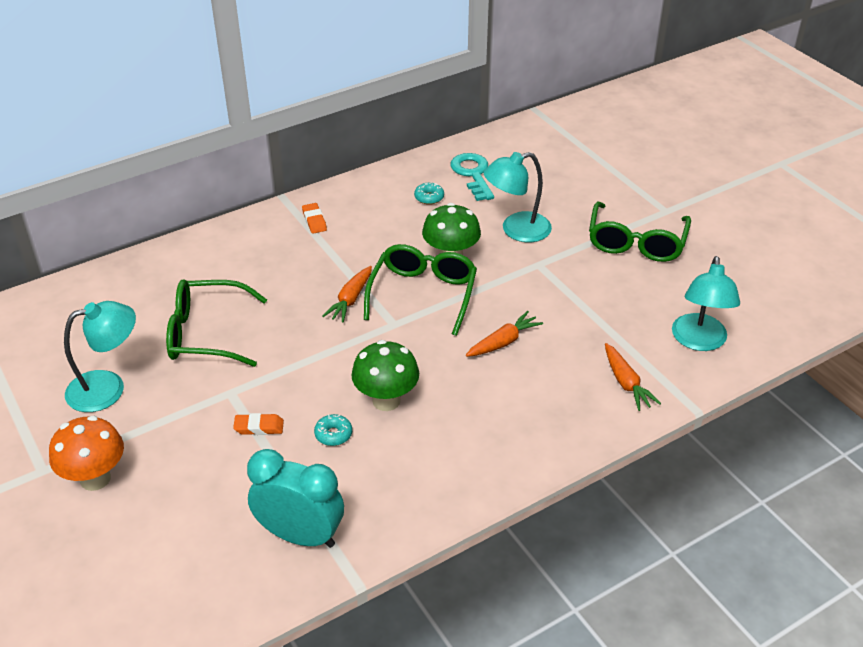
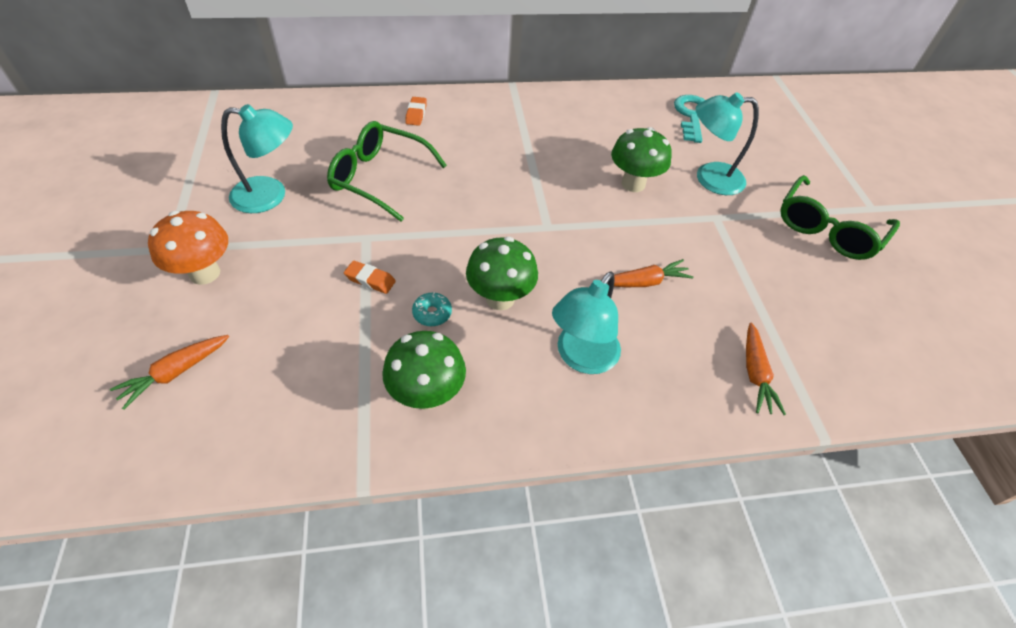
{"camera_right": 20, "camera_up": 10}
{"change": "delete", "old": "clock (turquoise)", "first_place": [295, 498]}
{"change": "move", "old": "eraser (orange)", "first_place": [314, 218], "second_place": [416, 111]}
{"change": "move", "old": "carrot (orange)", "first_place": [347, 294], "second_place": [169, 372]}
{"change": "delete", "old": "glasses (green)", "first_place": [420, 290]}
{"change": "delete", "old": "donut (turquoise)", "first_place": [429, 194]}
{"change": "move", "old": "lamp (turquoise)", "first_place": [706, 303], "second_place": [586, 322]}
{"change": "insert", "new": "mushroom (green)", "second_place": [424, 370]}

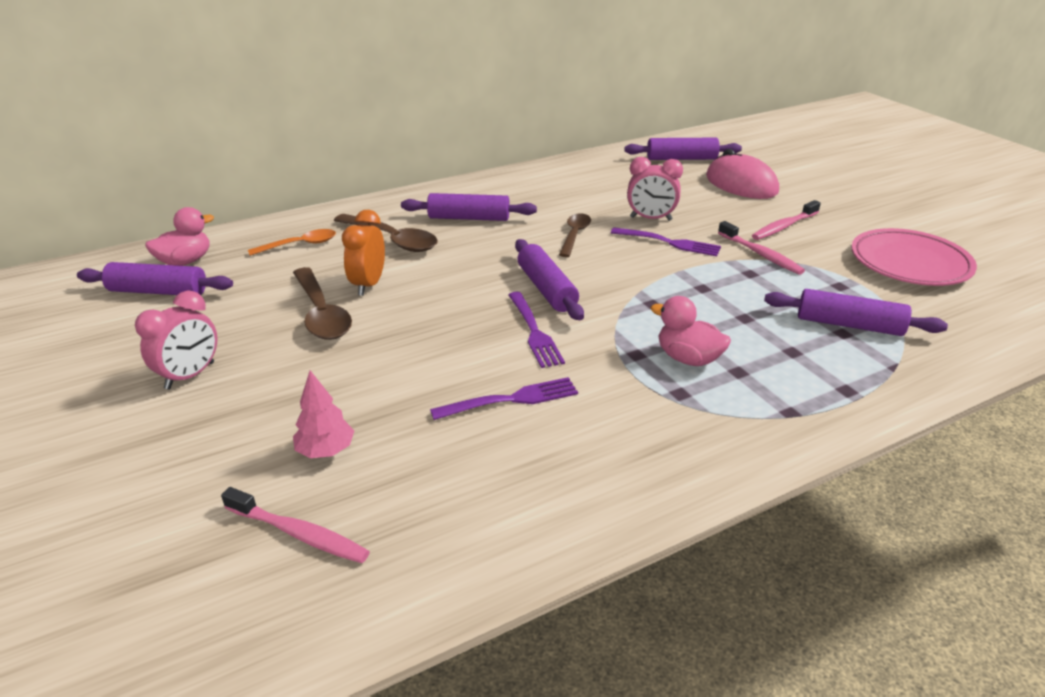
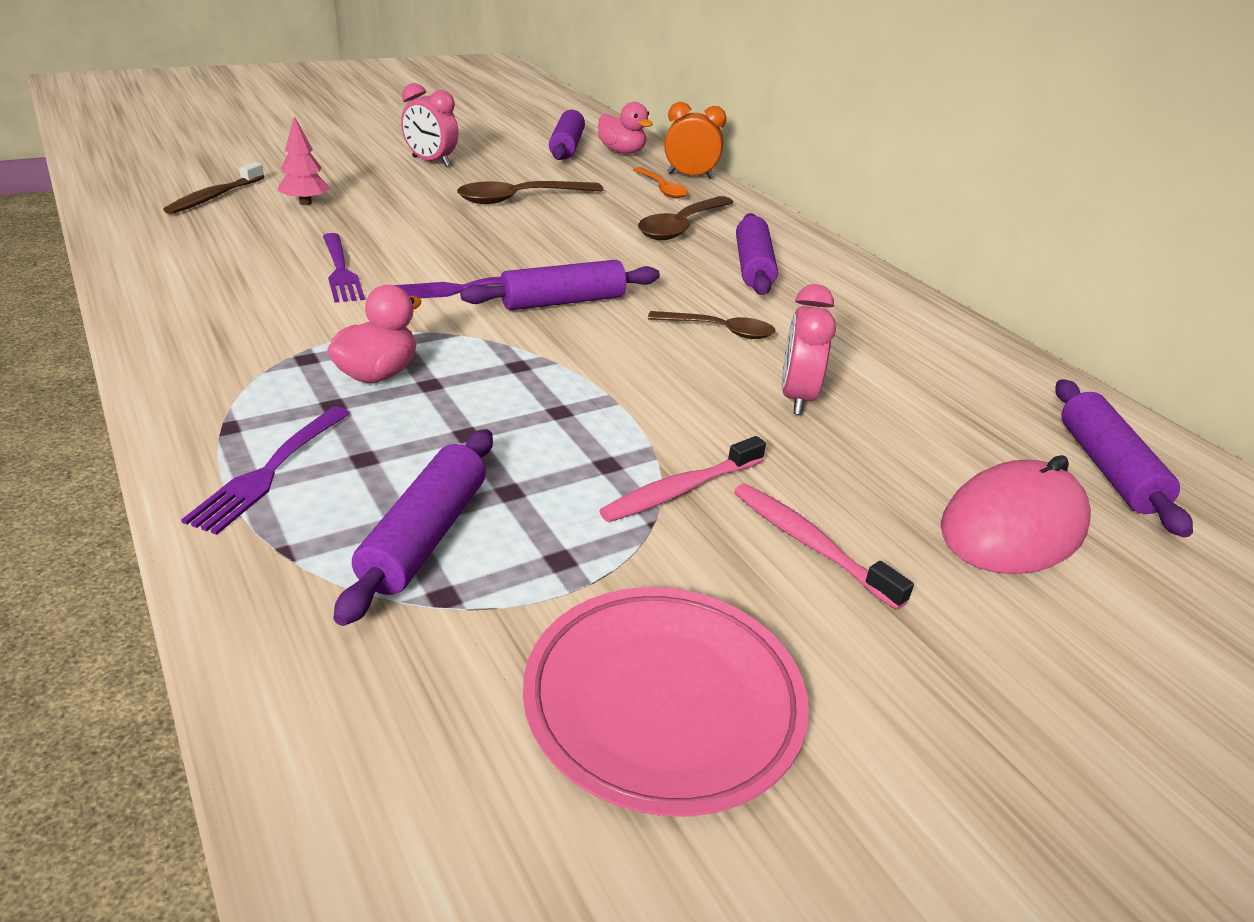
{"camera_right": 85, "camera_up": 0}
{"change": "recolor", "old": "toothbrush (pink)", "new": "toothbrush (brown)", "first_place": [295, 525], "second_place": [214, 188]}
{"change": "move", "old": "clock (orange)", "first_place": [363, 253], "second_place": [695, 140]}
{"change": "move", "old": "fork (purple)", "first_place": [666, 241], "second_place": [265, 470]}

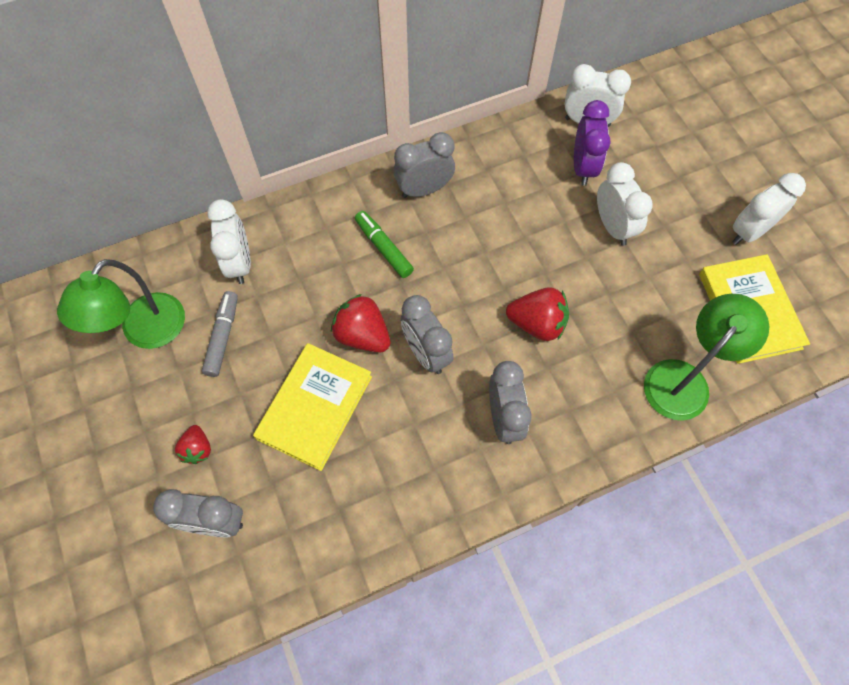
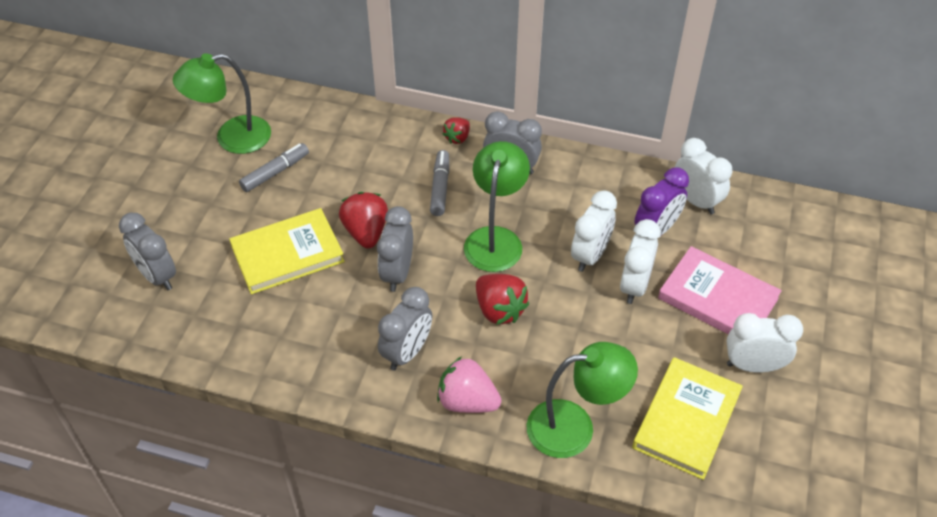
{"camera_right": 40, "camera_up": -15}
{"change": "move", "old": "strawberry (red)", "first_place": [193, 444], "second_place": [456, 130]}
{"change": "move", "old": "clock (white)", "first_place": [229, 241], "second_place": [594, 231]}
{"change": "recolor", "old": "marker (green)", "new": "marker (grey)", "first_place": [384, 244], "second_place": [439, 183]}
{"change": "insert", "new": "strawberry (pink)", "second_place": [469, 384]}
{"change": "insert", "new": "lamp (green)", "second_place": [497, 206]}
{"change": "insert", "new": "book (pink)", "second_place": [720, 290]}

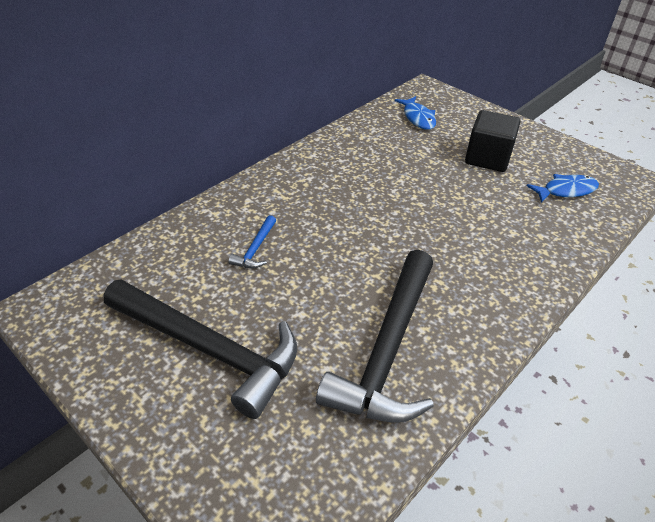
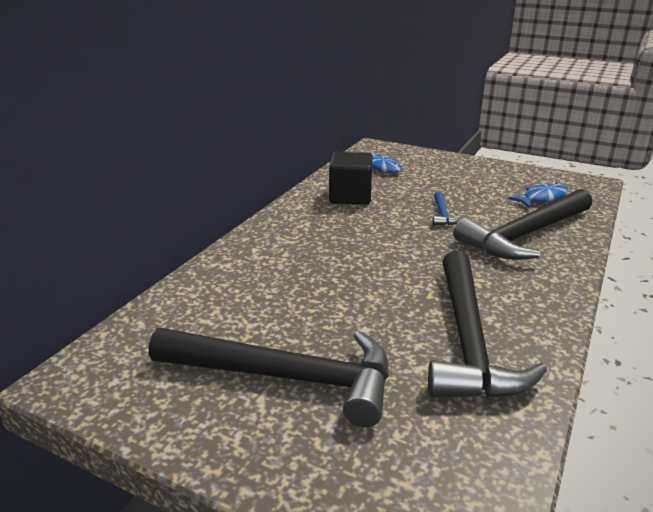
{"camera_right": -15, "camera_up": -15}
{"change": "move", "old": "hammer (blue)", "first_place": [252, 241], "second_place": [447, 208]}
{"change": "move", "old": "cube (black)", "first_place": [493, 141], "second_place": [351, 178]}
{"change": "insert", "new": "hammer (black)", "second_place": [523, 224]}

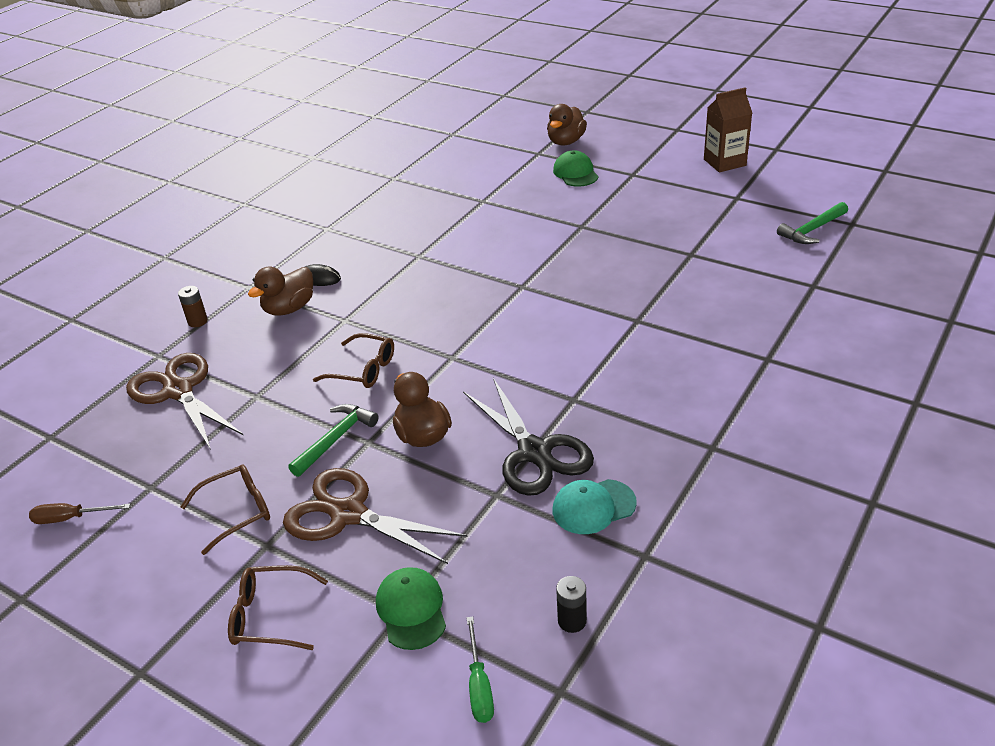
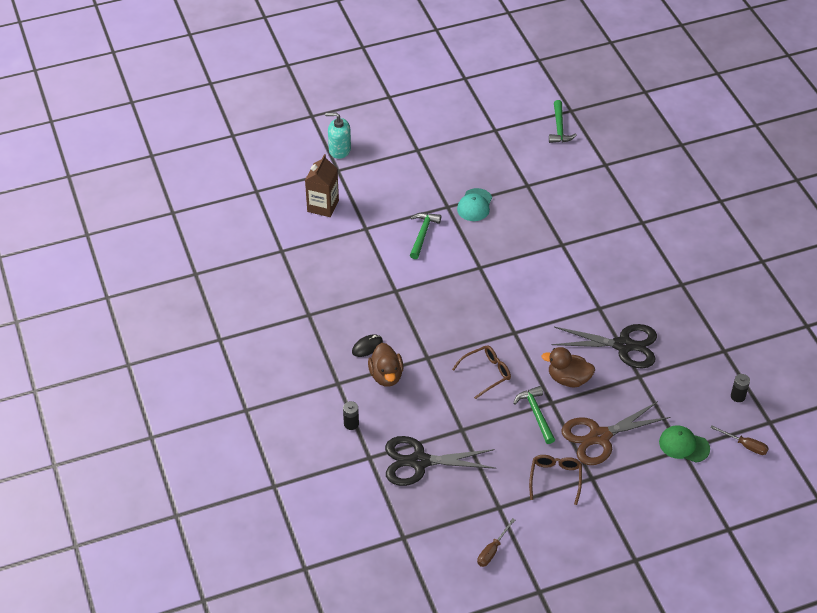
{"camera_right": -55, "camera_up": 10}
{"change": "recolor", "old": "scissors (brown)", "new": "scissors (black)", "first_place": [184, 401], "second_place": [440, 461]}
{"change": "recolor", "old": "battery (brown)", "new": "battery (black)", "first_place": [193, 306], "second_place": [351, 415]}
{"change": "delete", "old": "glasses (brown)", "first_place": [278, 607]}
{"change": "recolor", "old": "screwdriver (green)", "new": "screwdriver (brown)", "first_place": [480, 669], "second_place": [739, 440]}
{"change": "replace", "old": "duck (brown)", "new": "soap dispenser (turquoise)", "first_place": [567, 125], "second_place": [338, 135]}
{"change": "delete", "old": "cap (green)", "first_place": [576, 168]}
{"change": "move", "old": "cap (turquoise)", "first_place": [595, 506], "second_place": [474, 204]}
{"change": "move", "old": "carton (brown)", "first_place": [728, 129], "second_place": [322, 185]}
{"change": "insert", "new": "hammer (green)", "second_place": [425, 236]}

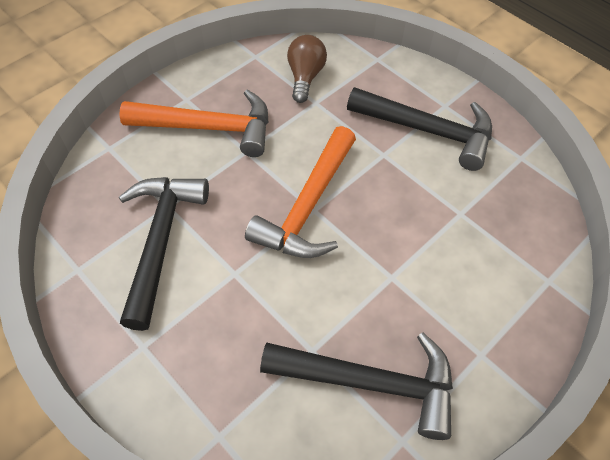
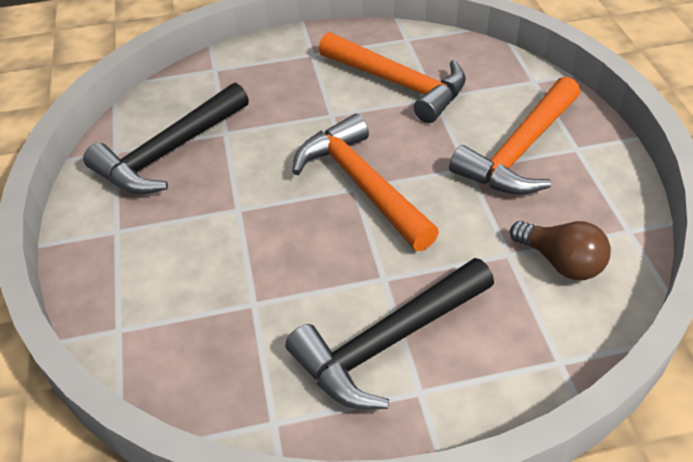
{"camera_right": 125, "camera_up": -10}
{"change": "recolor", "old": "hammer (black)", "new": "hammer (orange)", "first_place": [164, 254], "second_place": [392, 77]}

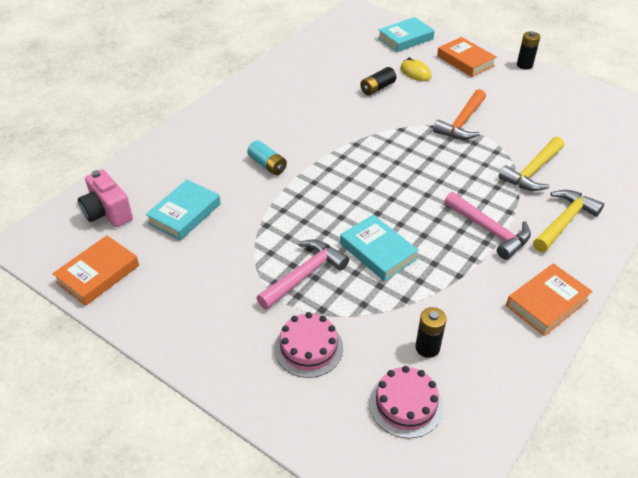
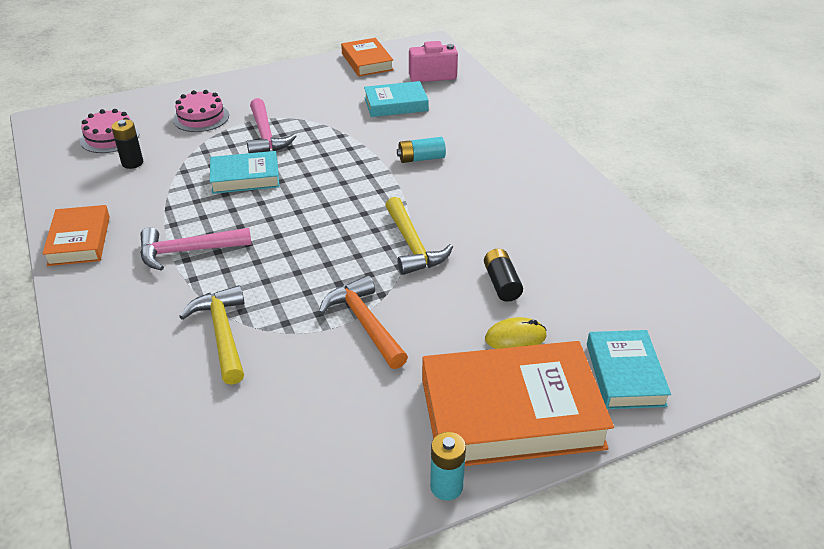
{"camera_right": 120, "camera_up": -5}
{"change": "rotate", "old": "book (turquoise)", "first_place": [183, 210], "second_place": [396, 99], "degrees": -75}
{"change": "resize", "old": "book (orange)", "first_place": [467, 57], "second_place": [518, 403], "factor": 1.8}
{"change": "recolor", "old": "battery (black)", "new": "battery (turquoise)", "first_place": [528, 50], "second_place": [448, 466]}
{"change": "move", "old": "hammer (yellow)", "first_place": [568, 221], "second_place": [419, 236]}

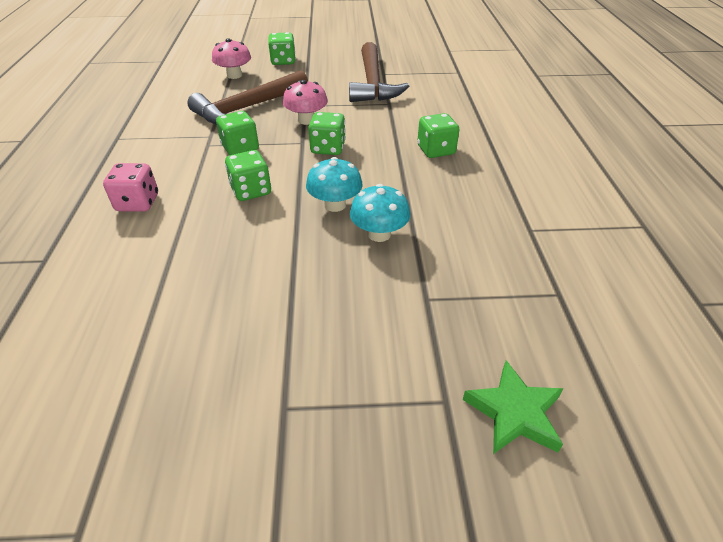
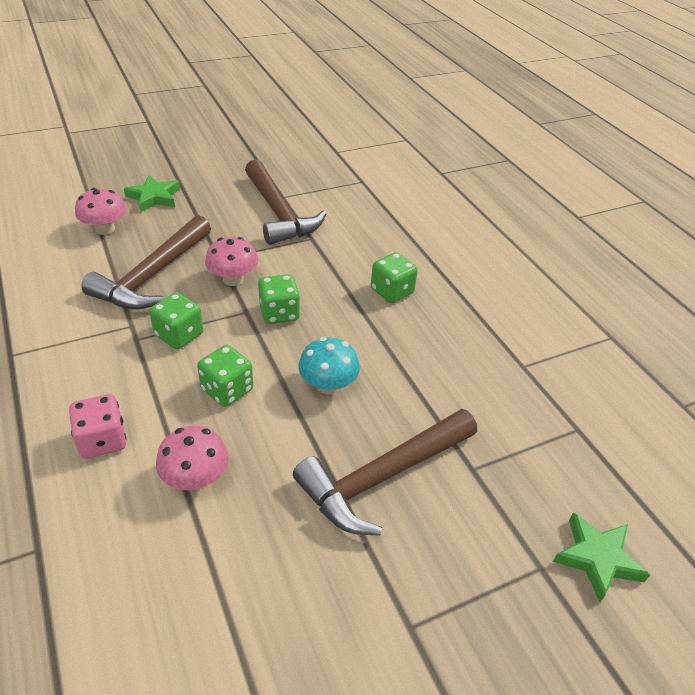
{"camera_right": -25, "camera_up": 0}
{"change": "replace", "old": "dice (green)", "new": "star (green)", "first_place": [282, 48], "second_place": [152, 193]}
{"change": "delete", "old": "mushroom (turquoise)", "first_place": [380, 213]}
{"change": "insert", "new": "mushroom (pink)", "second_place": [192, 458]}
{"change": "insert", "new": "hammer (brown)", "second_place": [385, 472]}

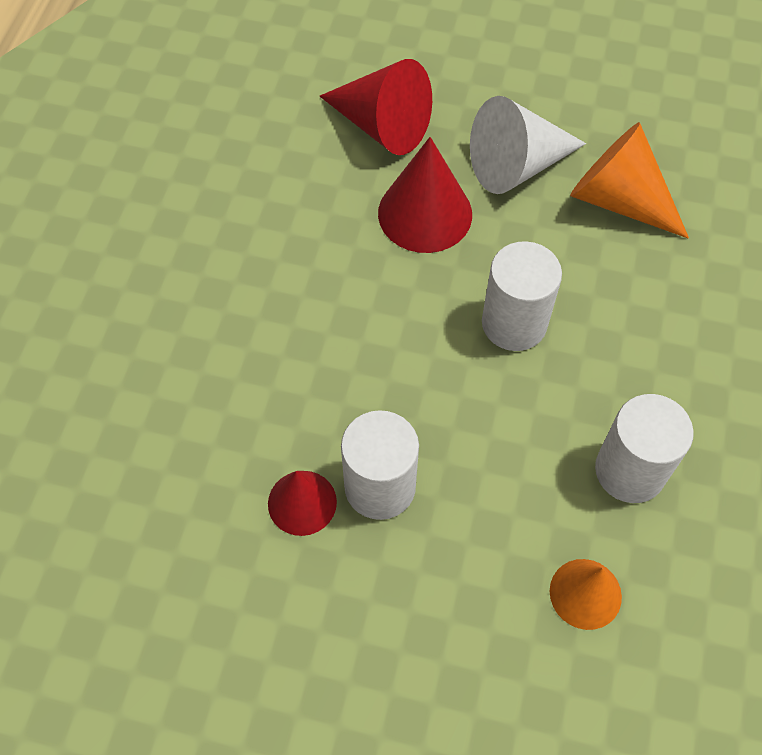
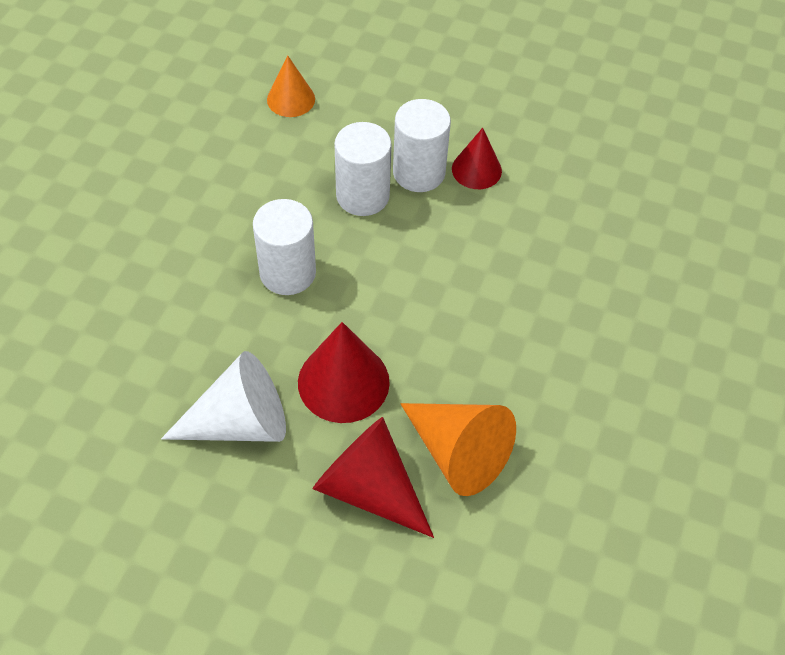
{"camera_right": -175, "camera_up": -5}
{"change": "move", "old": "cone (orange)", "first_place": [629, 180], "second_place": [458, 449]}
{"change": "move", "old": "cylinder (white)", "first_place": [644, 448], "second_place": [363, 169]}

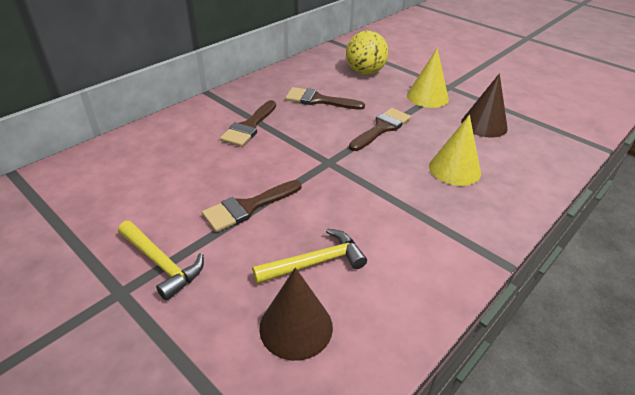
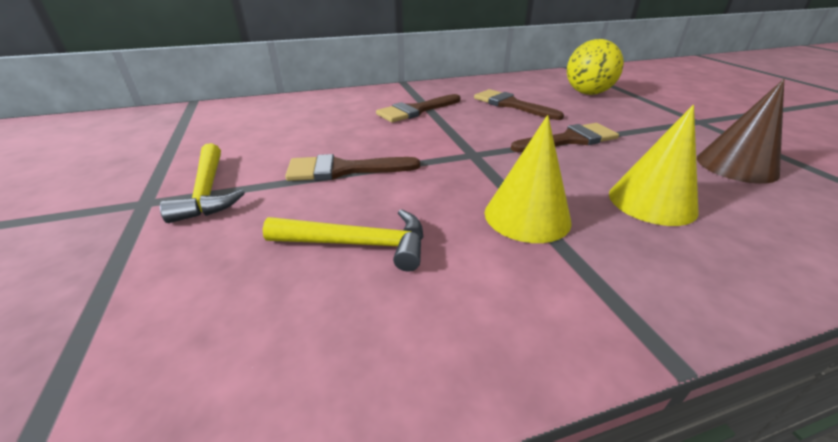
{"camera_right": 30, "camera_up": -5}
{"change": "delete", "old": "cone (brown)", "first_place": [296, 314]}
{"change": "move", "old": "cone (yellow)", "first_place": [428, 78], "second_place": [528, 179]}

